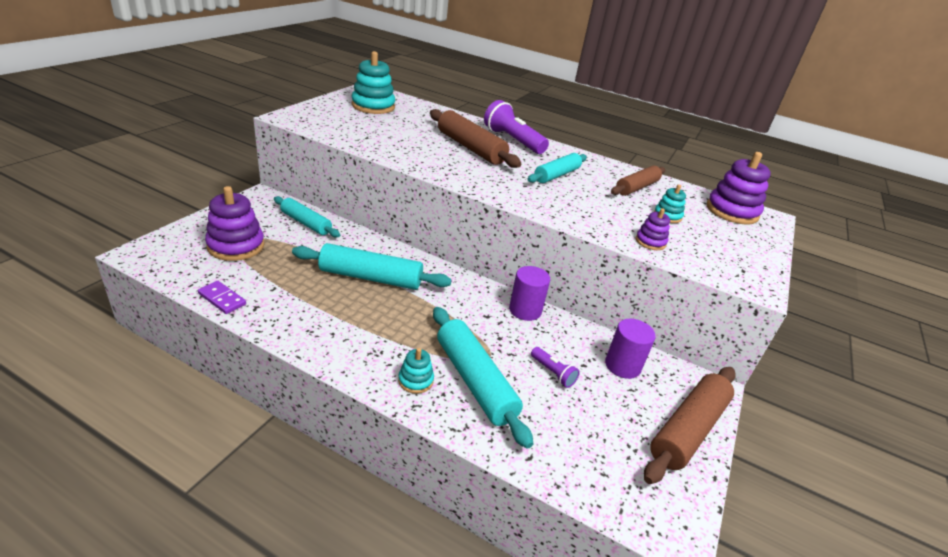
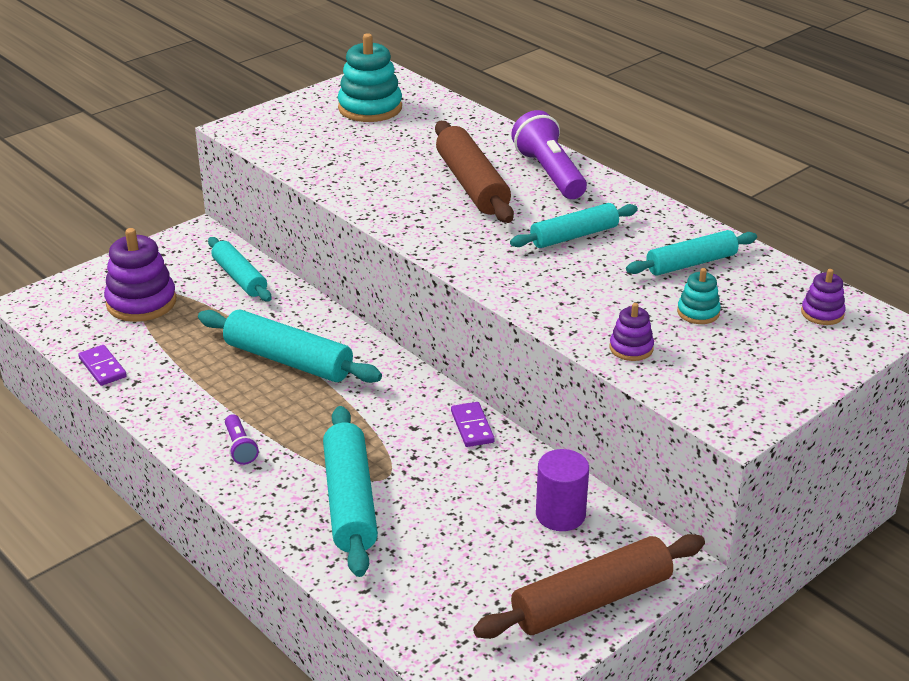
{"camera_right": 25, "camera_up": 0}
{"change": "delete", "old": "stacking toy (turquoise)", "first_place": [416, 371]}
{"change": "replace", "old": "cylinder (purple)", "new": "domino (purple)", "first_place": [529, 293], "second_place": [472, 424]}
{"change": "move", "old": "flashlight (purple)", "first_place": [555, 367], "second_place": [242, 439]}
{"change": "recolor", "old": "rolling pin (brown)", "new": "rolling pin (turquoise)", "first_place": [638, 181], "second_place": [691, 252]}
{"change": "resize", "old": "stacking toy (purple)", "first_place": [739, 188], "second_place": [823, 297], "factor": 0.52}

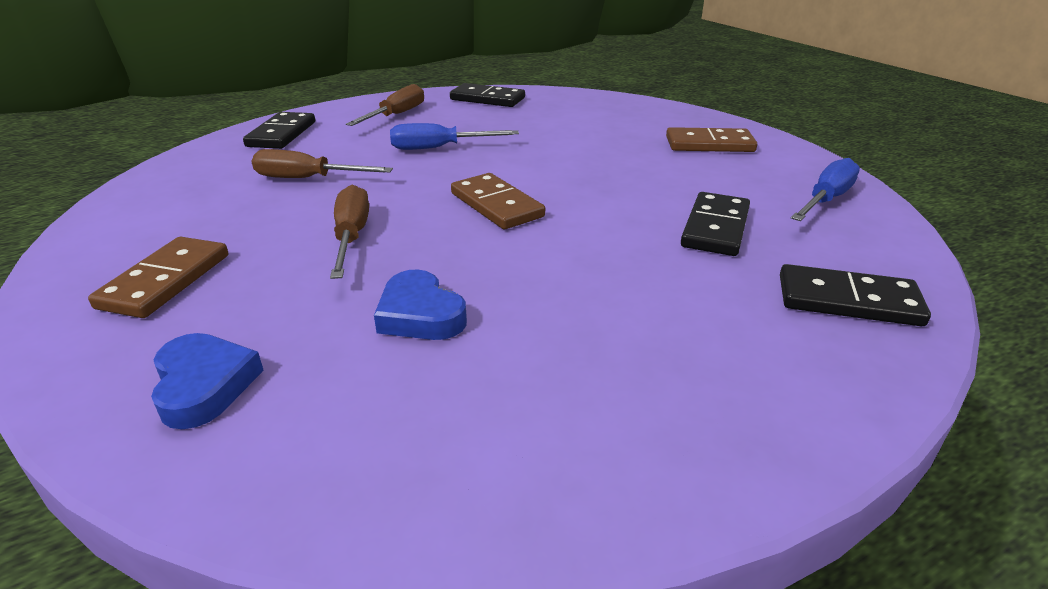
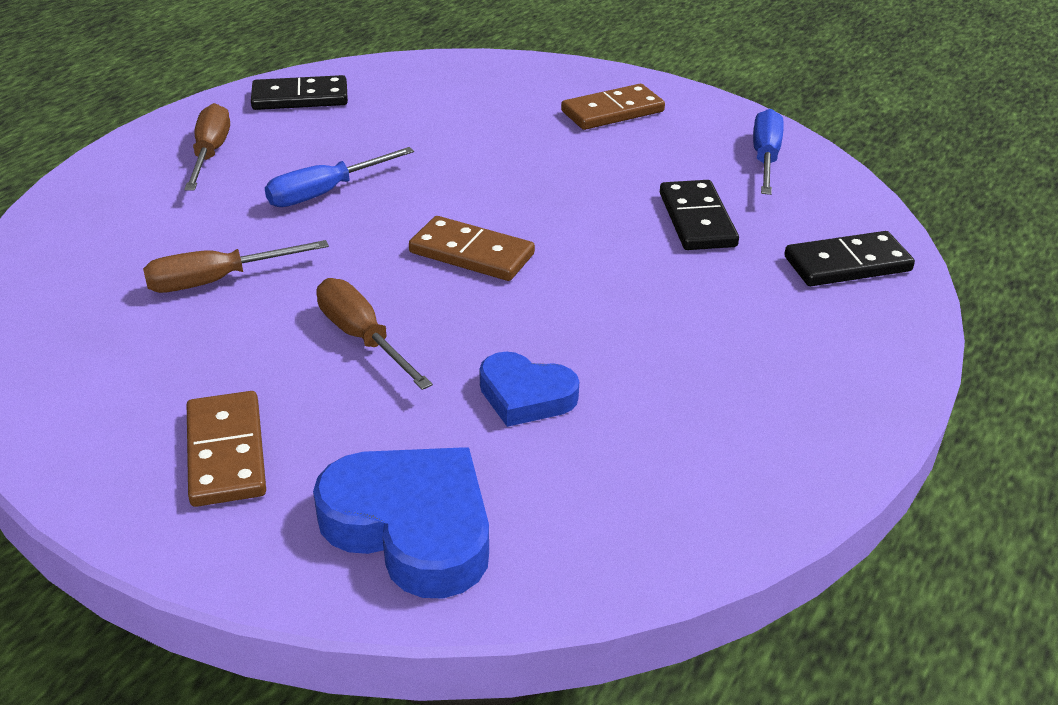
{"camera_right": -30, "camera_up": 5}
{"change": "resize", "old": "heart (blue)", "first_place": [207, 381], "second_place": [401, 523], "factor": 1.65}
{"change": "delete", "old": "domino (black)", "first_place": [279, 130]}

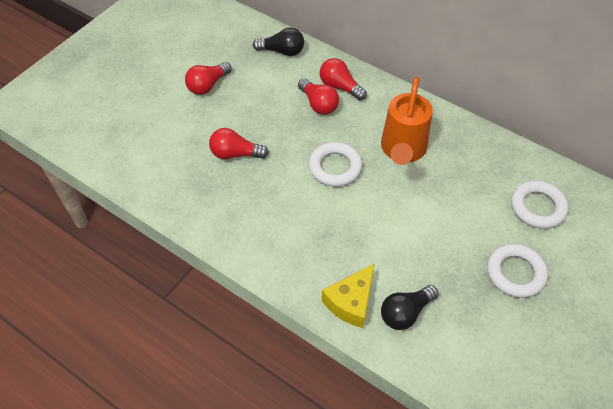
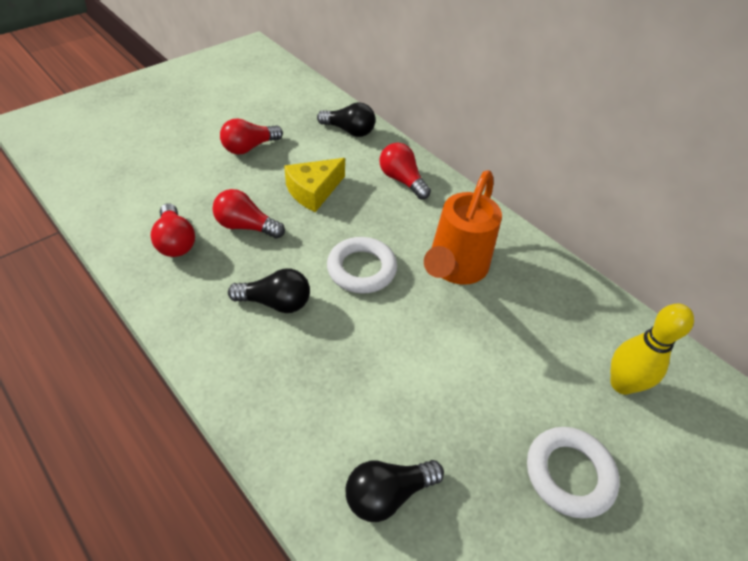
{"camera_right": 10, "camera_up": -5}
{"change": "move", "old": "light bulb (red)", "first_place": [318, 96], "second_place": [172, 230]}
{"change": "move", "old": "cheese (yellow)", "first_place": [348, 295], "second_place": [314, 185]}
{"change": "replace", "old": "ring (white)", "new": "bowling pin (yellow)", "first_place": [539, 204], "second_place": [652, 349]}
{"change": "insert", "new": "light bulb (black)", "second_place": [269, 290]}

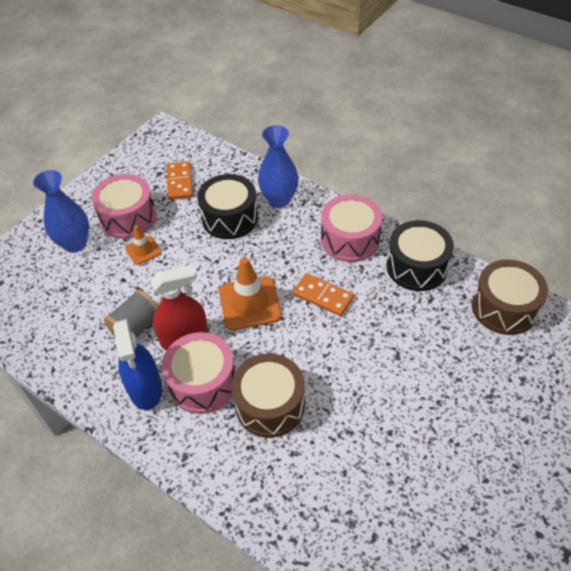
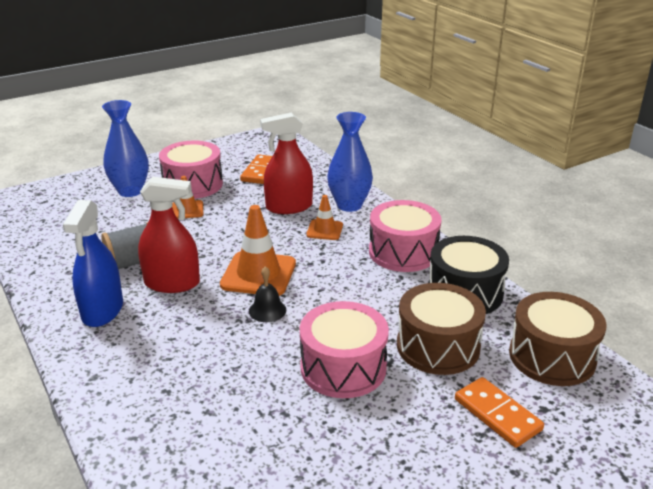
{"camera_right": 20, "camera_up": -20}
{"change": "move", "old": "drum (pink)", "first_place": [199, 373], "second_place": [344, 349]}
{"change": "replace", "old": "drum (black)", "new": "spray bottle (red)", "first_place": [227, 206], "second_place": [286, 163]}
{"change": "move", "old": "drum (brown)", "first_place": [268, 396], "second_place": [441, 329]}
{"change": "move", "old": "domino (orange)", "first_place": [323, 294], "second_place": [499, 412]}
{"change": "insert", "new": "bell (black)", "second_place": [267, 294]}
{"change": "insert", "new": "traffic cone (orange)", "second_place": [324, 217]}

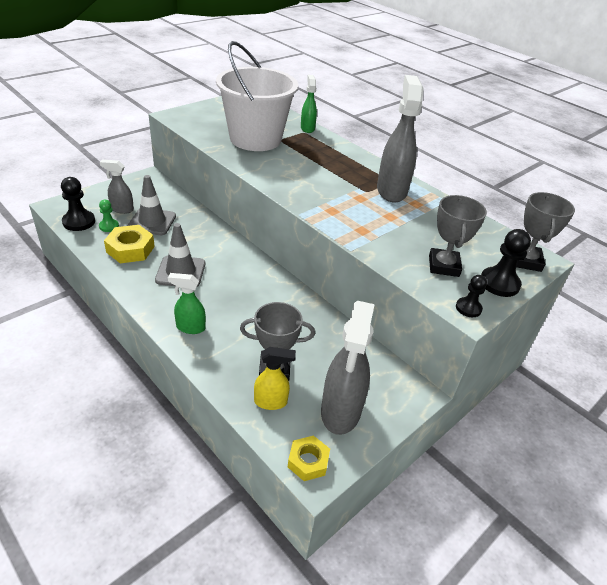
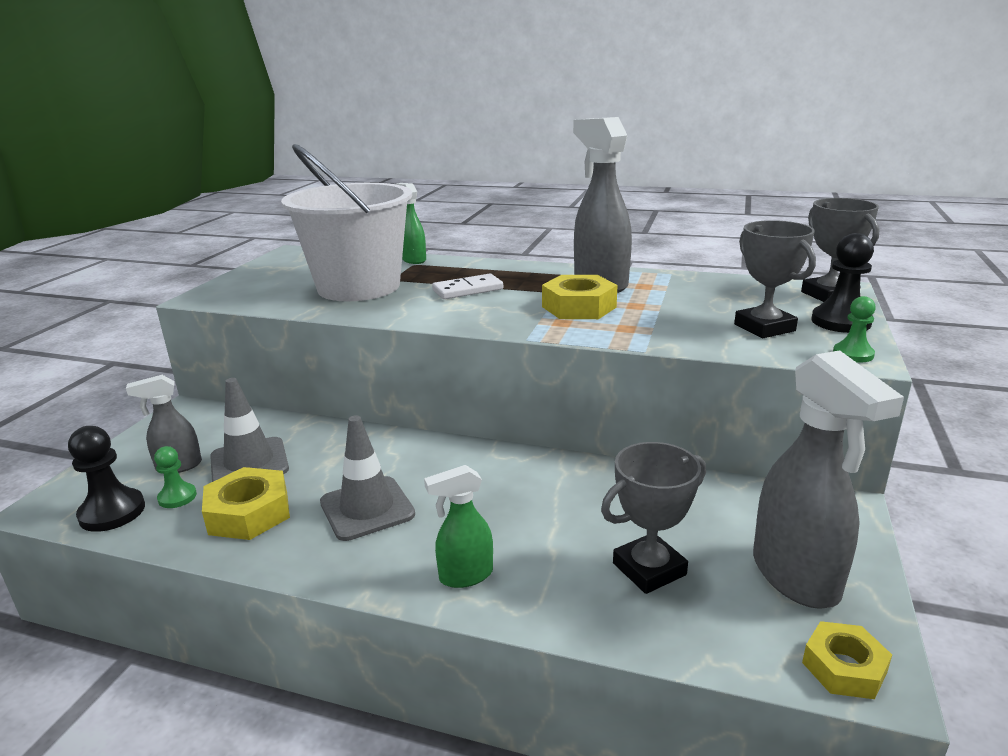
{"camera_right": -25, "camera_up": -15}
{"change": "delete", "old": "spray bottle (yellow)", "first_place": [275, 378]}
{"change": "recolor", "old": "pawn (black)", "new": "pawn (green)", "first_place": [471, 296], "second_place": [854, 329]}
{"change": "insert", "new": "domino (white)", "second_place": [467, 286]}
{"change": "insert", "new": "nut (yellow)", "second_place": [580, 297]}

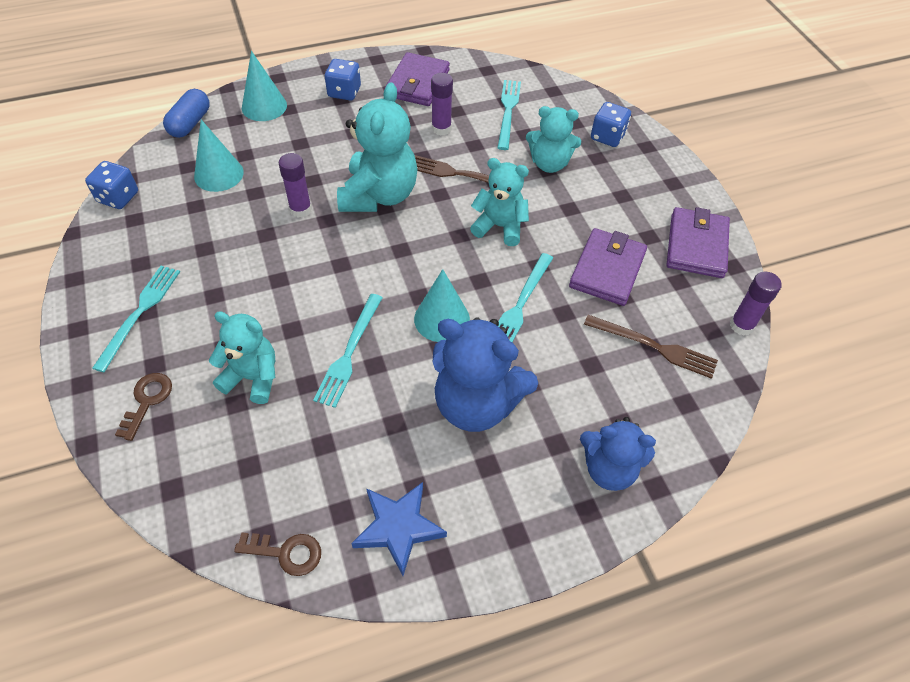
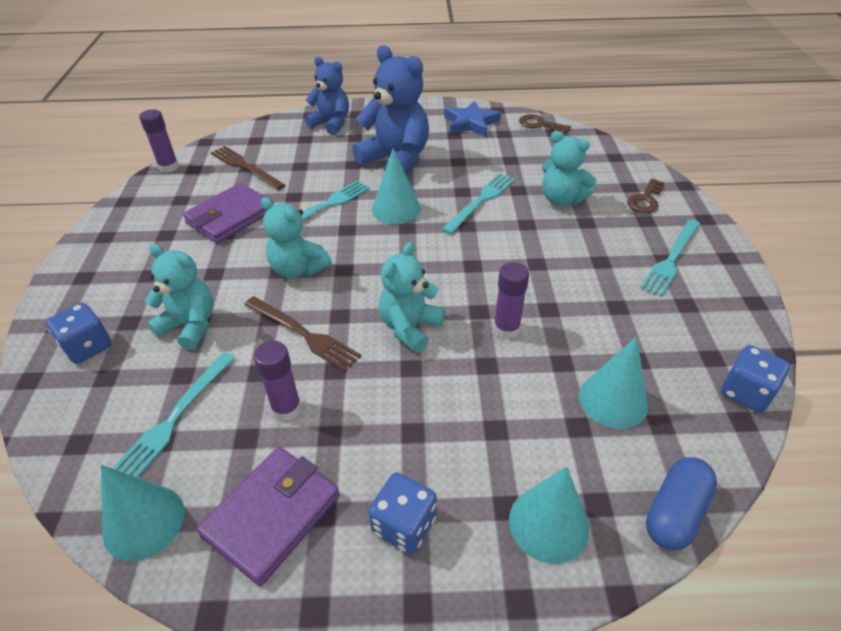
{"camera_right": -160, "camera_up": -10}
{"change": "resize", "old": "teddy bear (turquoise)", "first_place": [377, 147], "second_place": [412, 297], "factor": 0.65}
{"change": "delete", "old": "wallet (purple)", "first_place": [698, 242]}
{"change": "insert", "new": "cone (turquoise)", "second_place": [142, 513]}

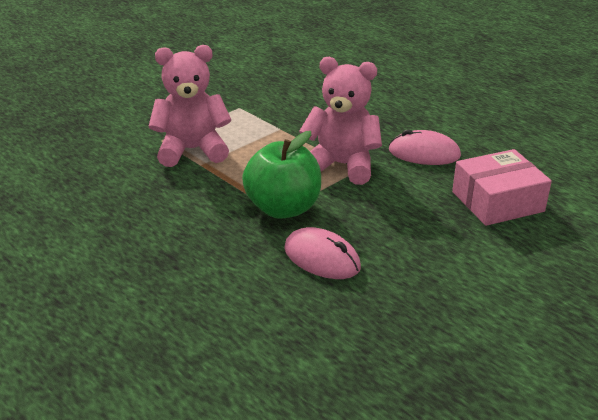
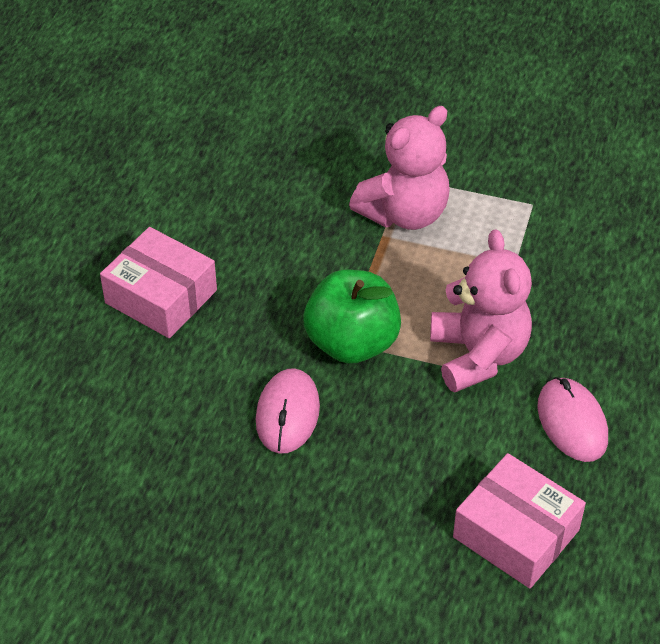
{"camera_right": 60, "camera_up": 15}
{"change": "rotate", "old": "teddy bear (pink)", "first_place": [190, 106], "second_place": [399, 168], "degrees": 90}
{"change": "insert", "new": "box (pink)", "second_place": [158, 282]}

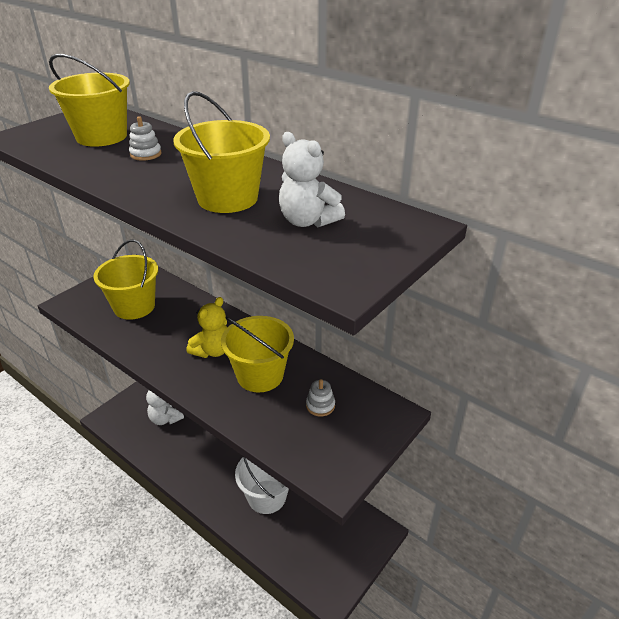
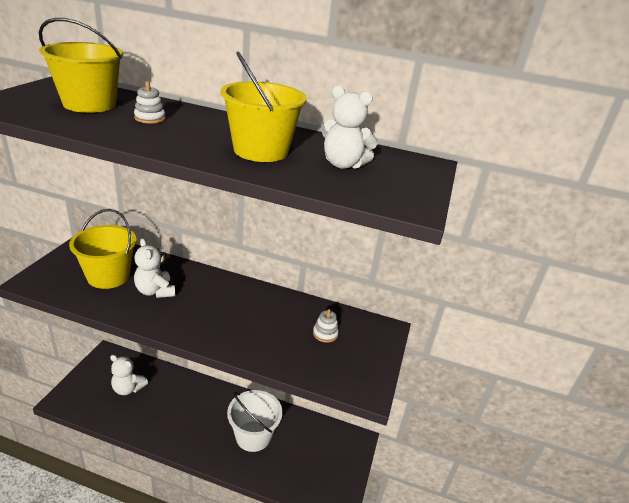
{"camera_right": -25, "camera_up": -5}
{"change": "delete", "old": "teddy bear (yellow)", "first_place": [207, 327]}
{"change": "delete", "old": "bucket (yellow)", "first_place": [257, 354]}
{"change": "insert", "new": "teddy bear (white)", "second_place": [154, 268]}

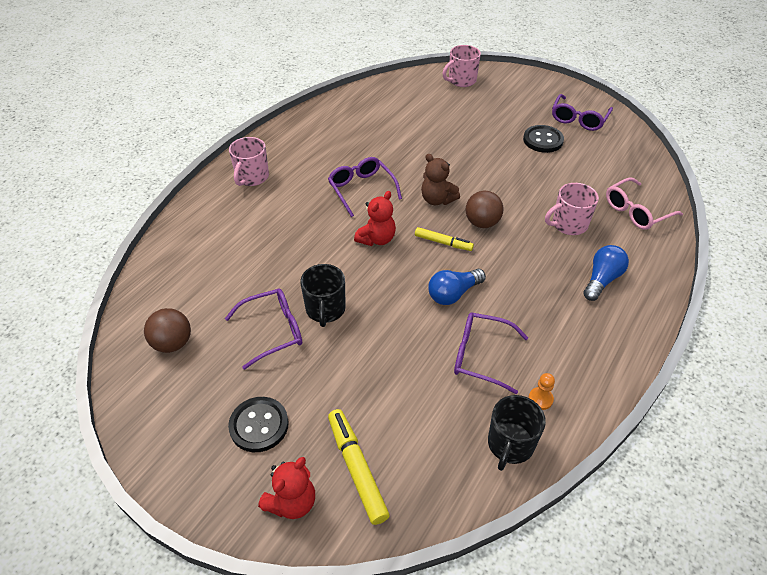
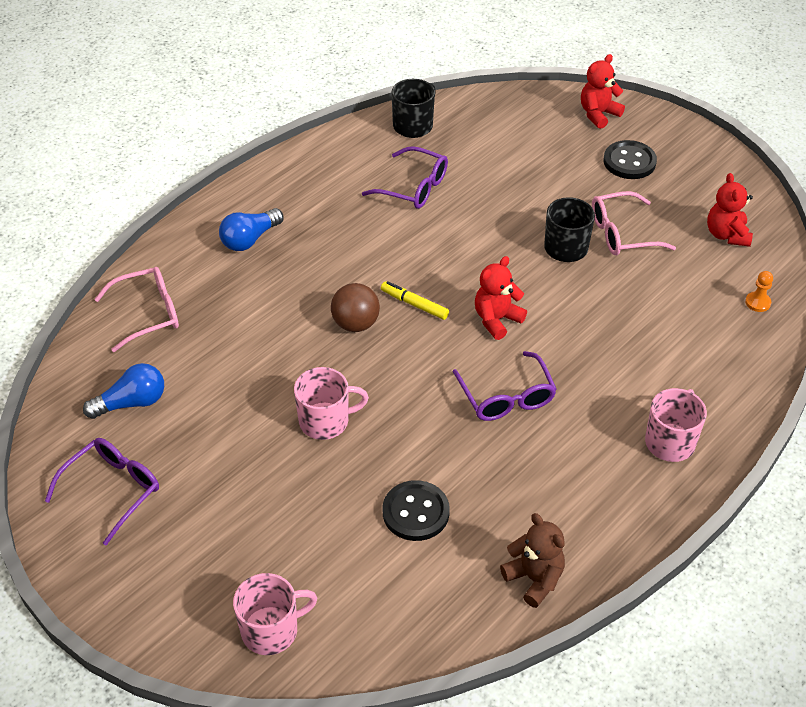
{"camera_right": -170, "camera_up": 0}
{"change": "replace", "old": "ball (brown)", "new": "teddy bear (red)", "first_place": [167, 330], "second_place": [730, 210]}
{"change": "recolor", "old": "glasses (purple)", "new": "glasses (pink)", "first_place": [263, 329], "second_place": [634, 223]}
{"change": "delete", "old": "marker (yellow)", "first_place": [359, 467]}
{"change": "move", "old": "teddy bear (brown)", "first_place": [440, 179], "second_place": [532, 560]}
{"change": "move", "old": "light bulb (blue)", "first_place": [457, 287], "second_place": [123, 391]}
{"change": "move", "old": "button (black)", "first_place": [543, 139], "second_place": [416, 510]}
{"change": "move", "old": "pawn (orange)", "first_place": [541, 391], "second_place": [759, 291]}
{"change": "move", "old": "mug (pink)", "first_place": [572, 209], "second_place": [331, 403]}

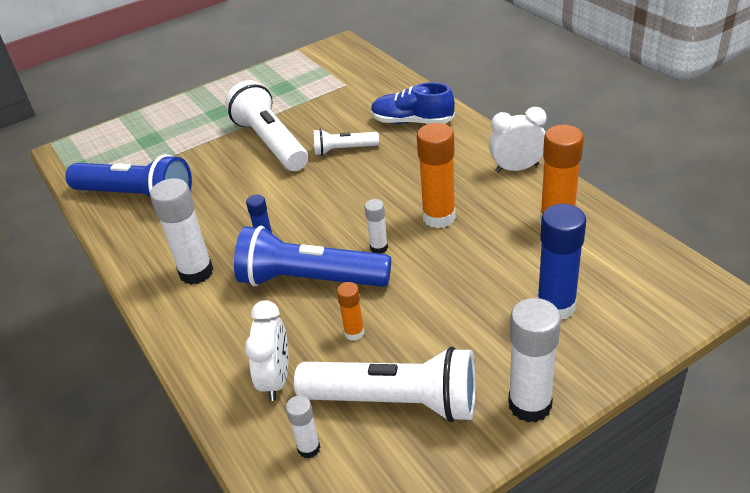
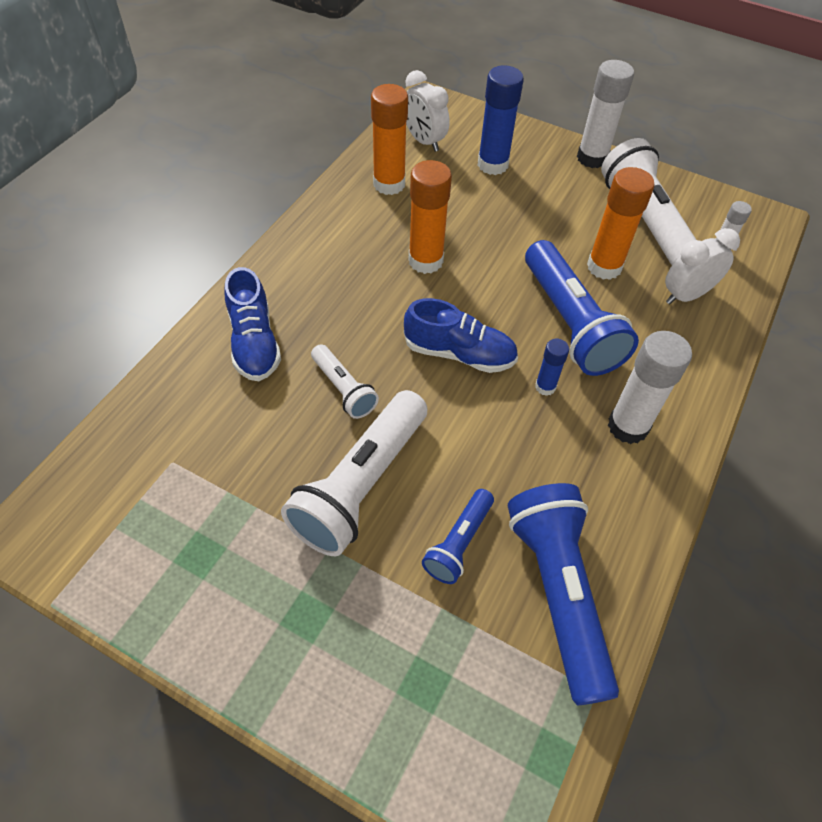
{"camera_right": -125, "camera_up": 15}
{"change": "resize", "old": "glue stick (orange)", "first_place": [350, 311], "second_place": [621, 223], "factor": 1.89}
{"change": "delete", "old": "glue stick (white)", "first_place": [376, 226]}
{"change": "move", "old": "clock (white)", "first_place": [518, 140], "second_place": [427, 111]}
{"change": "insert", "new": "shoe (blue)", "second_place": [461, 335]}
{"change": "insert", "new": "flashlight (blue)", "second_place": [458, 536]}

